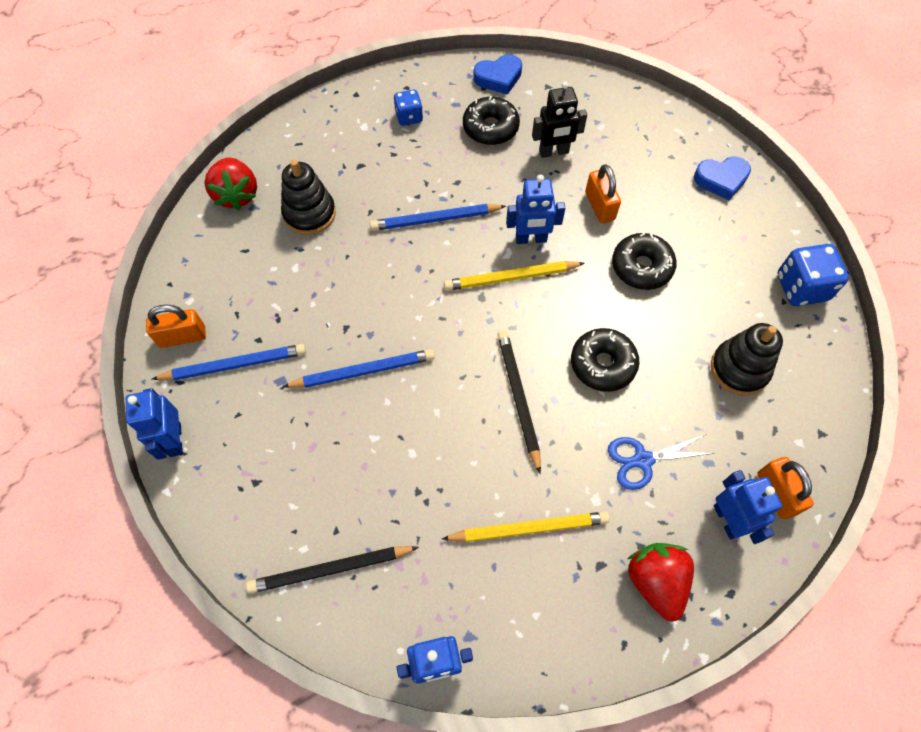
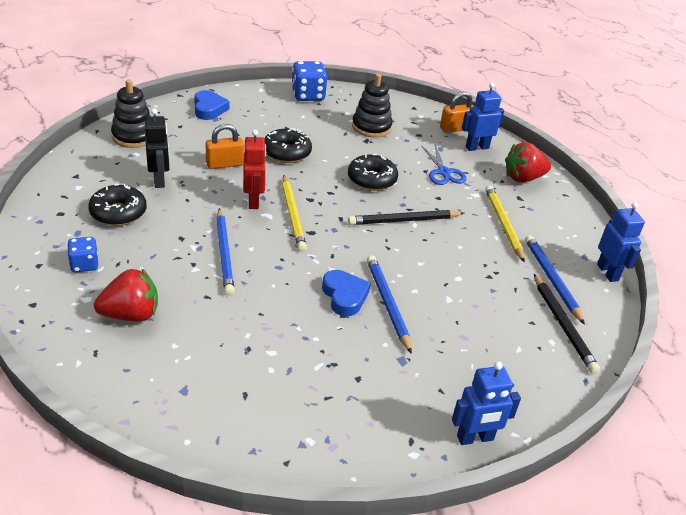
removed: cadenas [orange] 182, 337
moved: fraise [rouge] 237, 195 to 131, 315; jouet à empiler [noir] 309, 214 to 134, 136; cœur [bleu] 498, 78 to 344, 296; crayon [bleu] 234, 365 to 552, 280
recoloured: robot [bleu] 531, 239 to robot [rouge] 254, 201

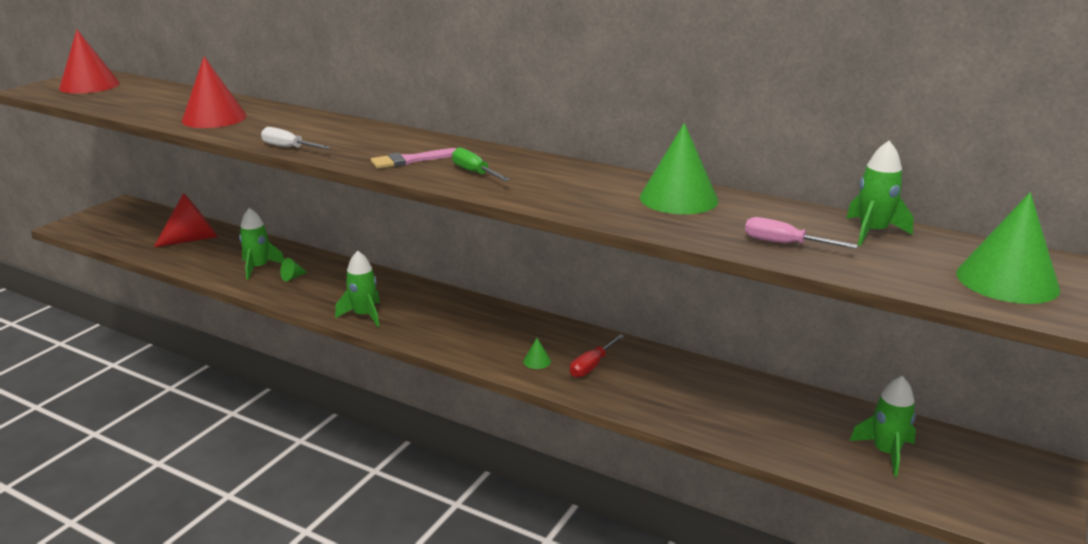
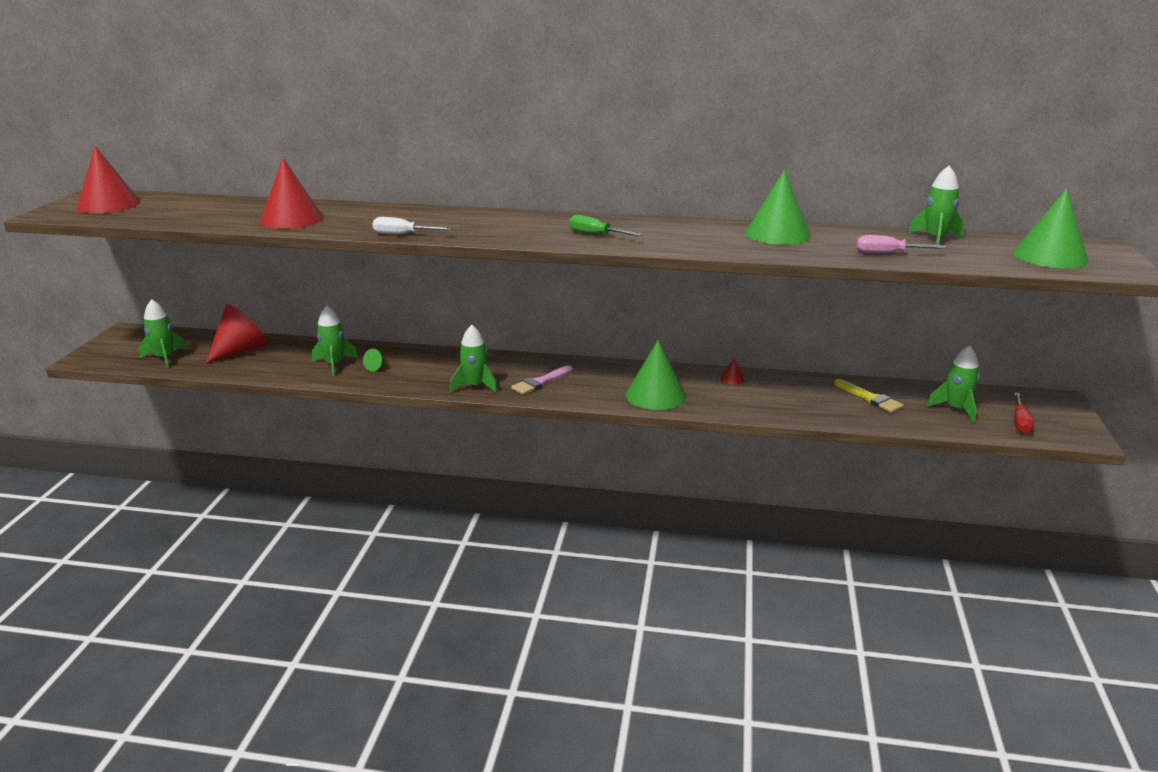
added: fusée [vert] 164, 358; cône [rouge] 732, 379; pinceau [jaune] 870, 398
moved: pinceau [rose] 410, 160 to 541, 382; tournevis [rouge] 592, 365 to 1020, 422
resized: cône [vert] 537, 361 = 655, 395 x2.49

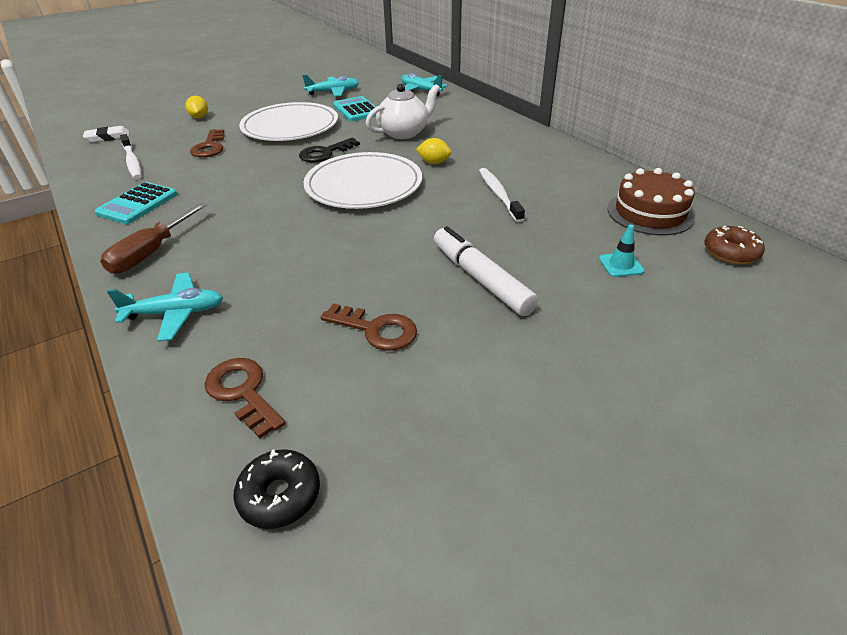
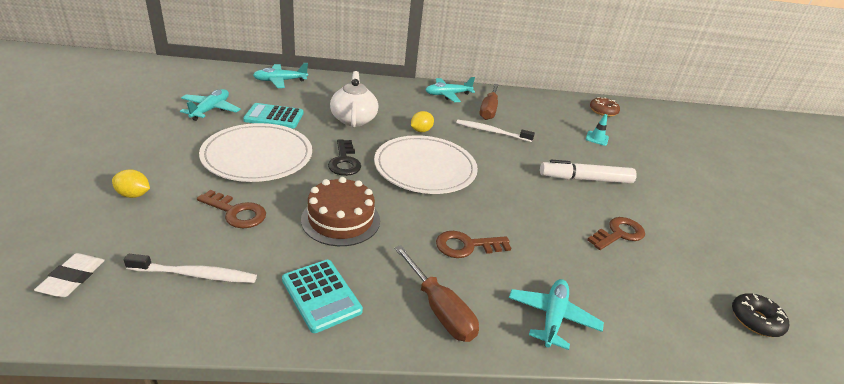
added: avion [turquoise] 448, 95; tournevis [marron] 488, 110
moved: gâteau [marron] 650, 213 to 341, 219; clé [marron] 243, 392 to 467, 246

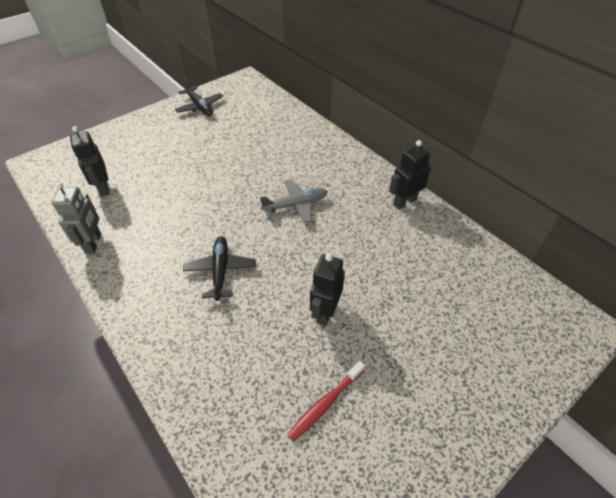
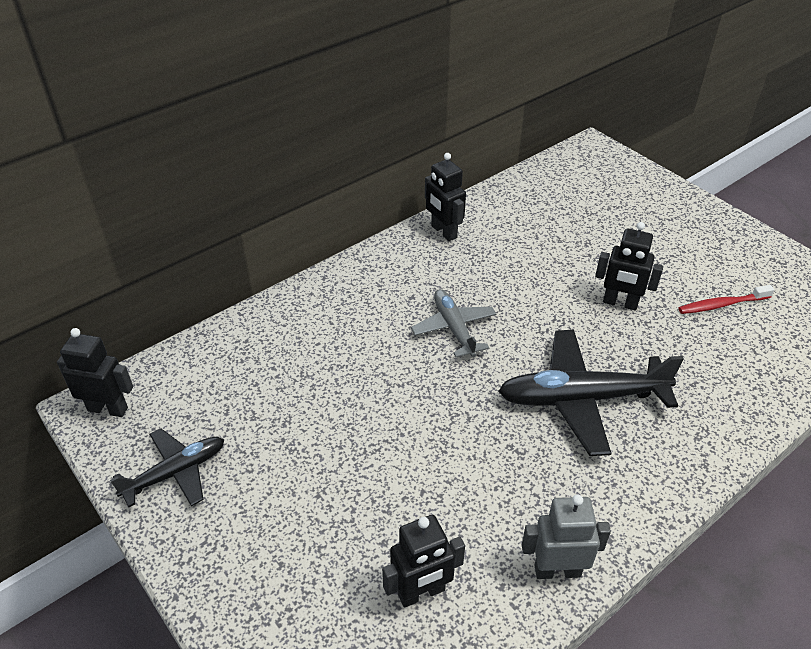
added: robot [noir] 108, 409
turned: brosse à dents [rouge] 326, 403 = 722, 305 120 degrees clockwise
resized: avion [noir] 220, 271 = 582, 399 x1.67

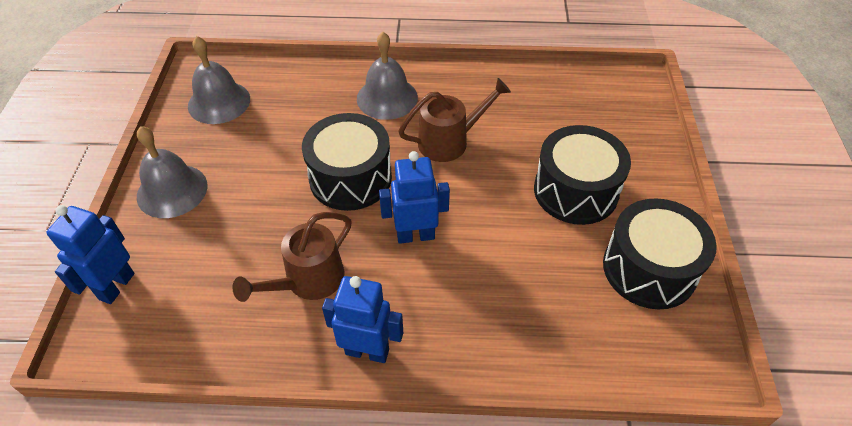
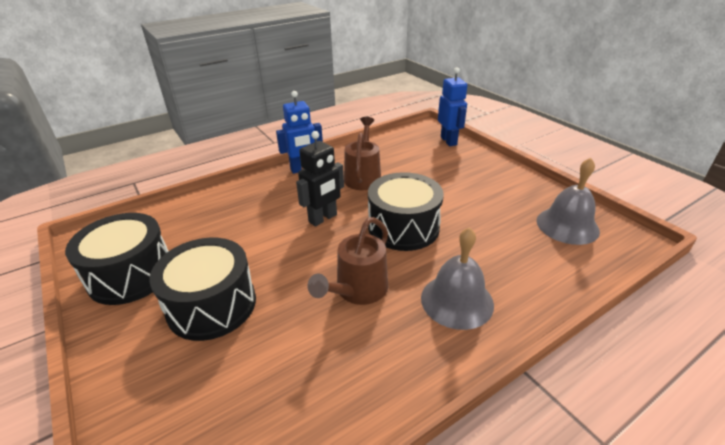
removed: cloche [gris] 172, 190
recoloured: robot [bleu] 415, 235 to robot [noir] 323, 218

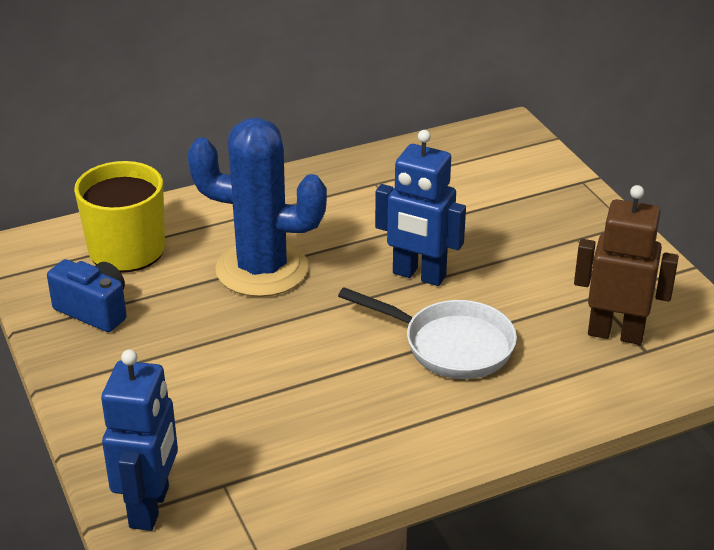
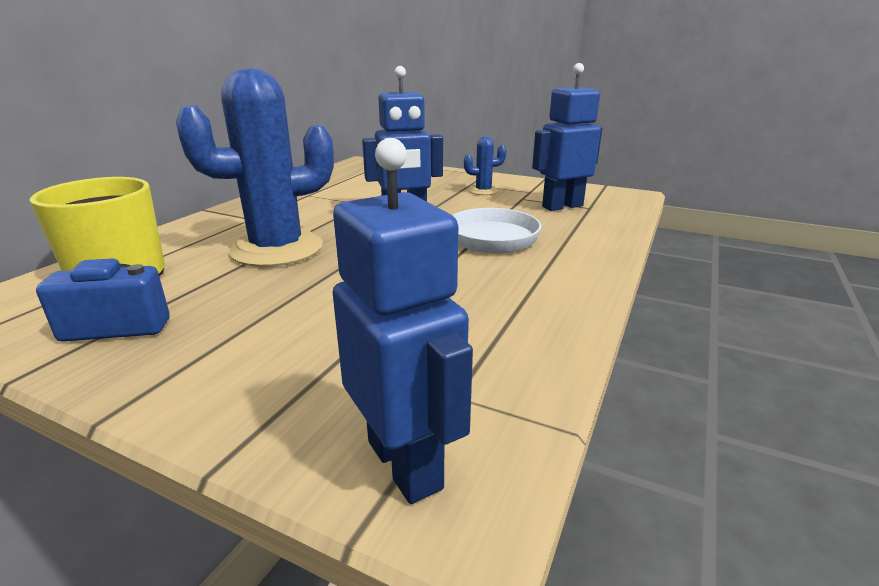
added: cactus [bleu] 483, 191
recoloured: robot [marron] 615, 333 to robot [bleu] 562, 206

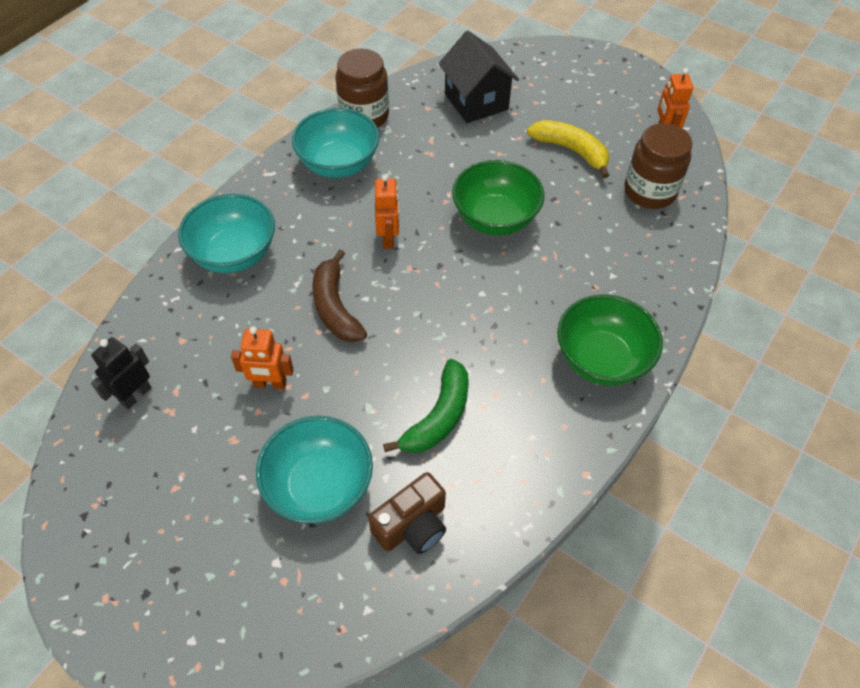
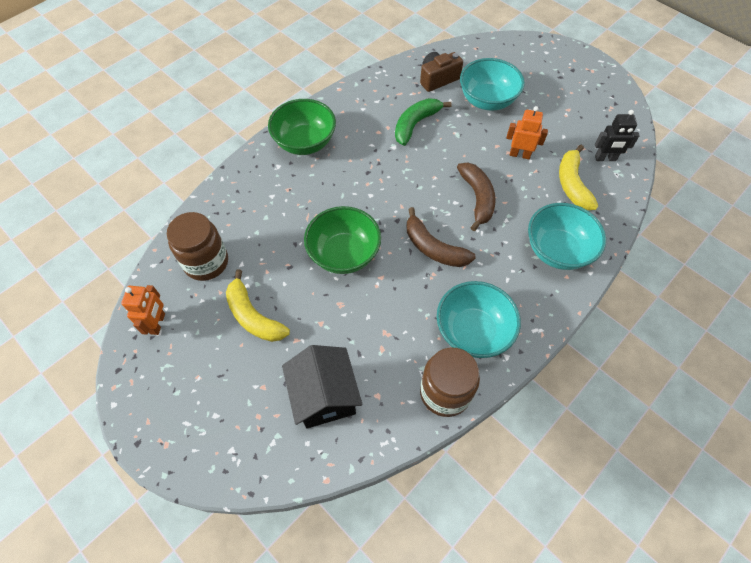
added: banane [jaune] 572, 184
replaced: robot [orange] 388, 238 to banane [marron] 433, 248
turned: robot [noir] 135, 395 = 605, 158 45 degrees clockwise

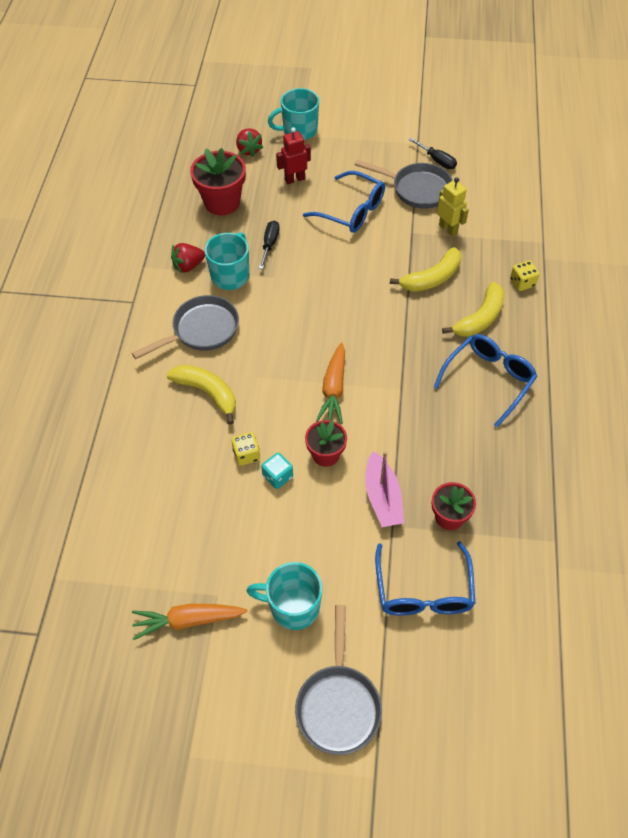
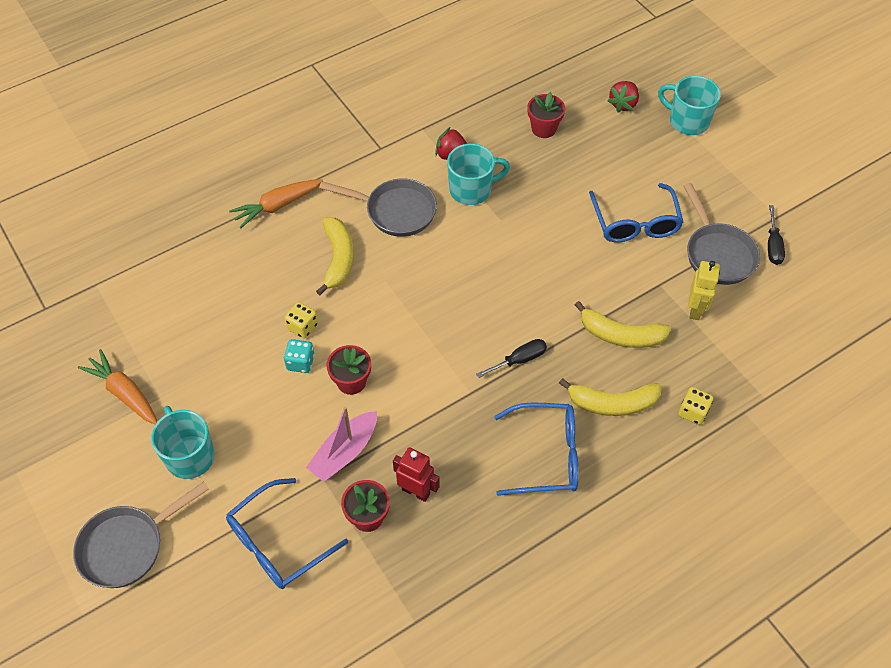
moved: carotte [orange] 334, 389 to 277, 206; robot [rouge] 294, 179 to 416, 491; tournevis [noir] 270, 244 to 519, 360
resized: pot de fleurs [rouge] 222, 202 = 543, 129 x0.63

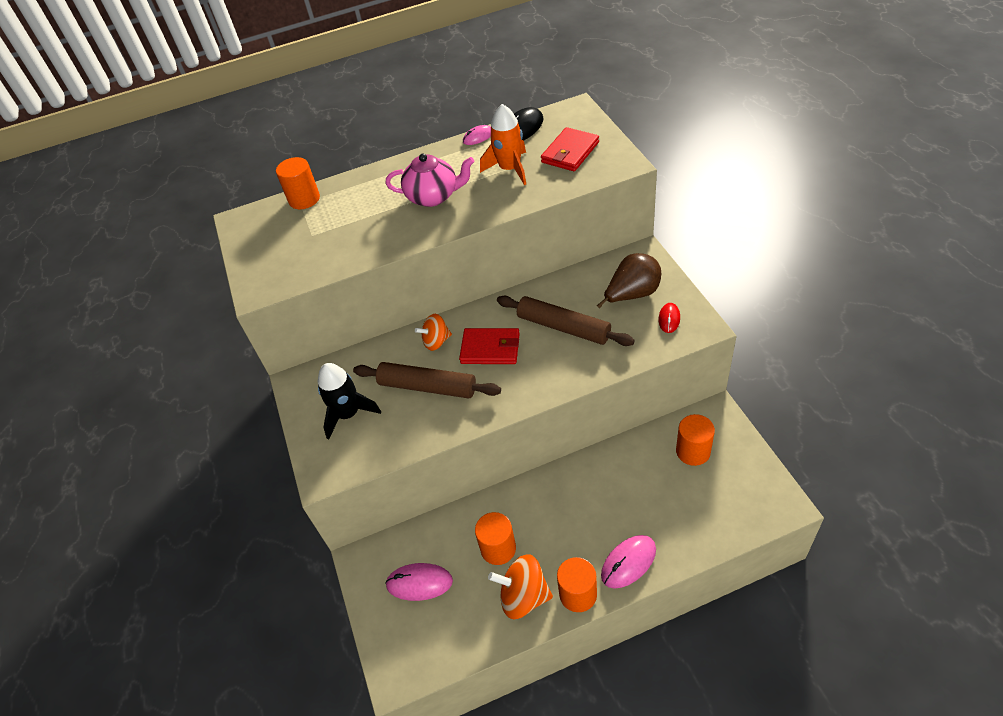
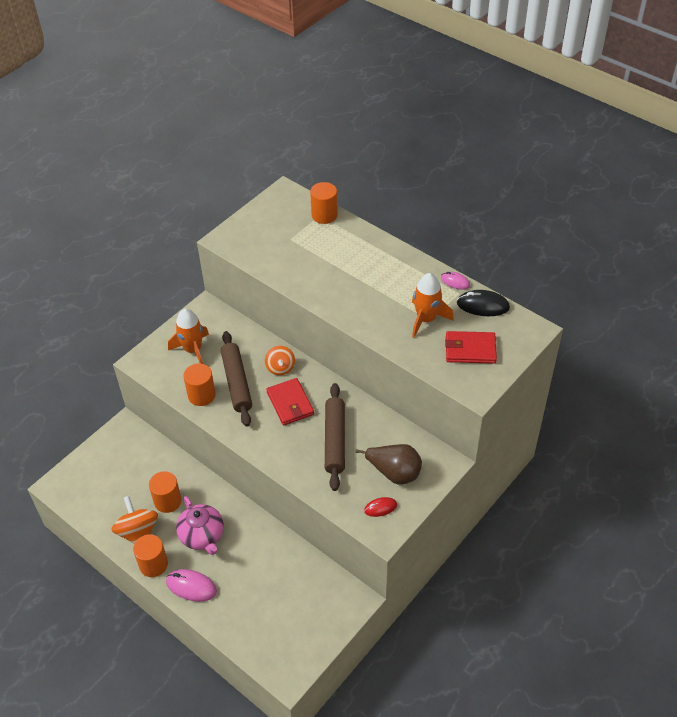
removed: souris [rose] 419, 583
moved: théière [rose] 433, 196 to 202, 536; cylindre [orange] 693, 451 to 201, 395
recoloured: fusée [noir] 348, 414 to fusée [orange] 193, 350
turned: toupie [orange] 436, 341 = 280, 368 135 degrees counterclockwise

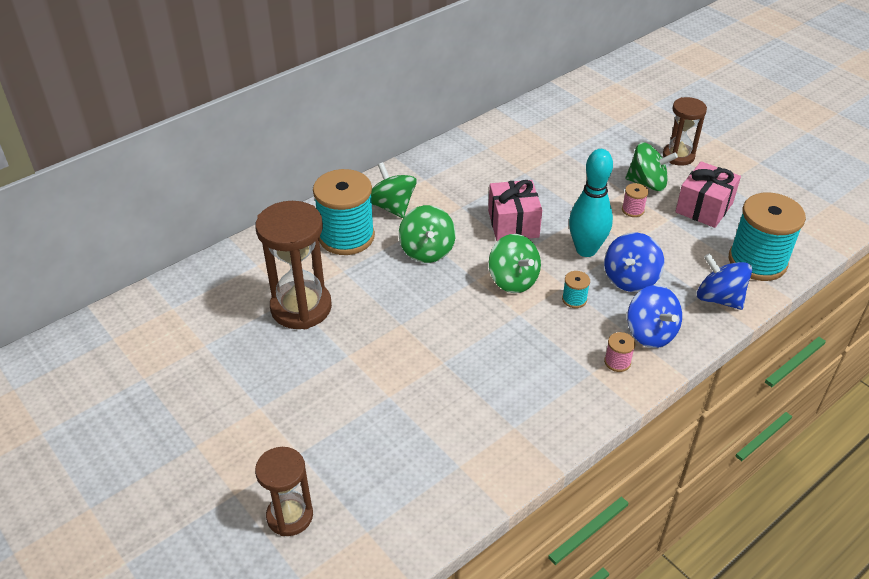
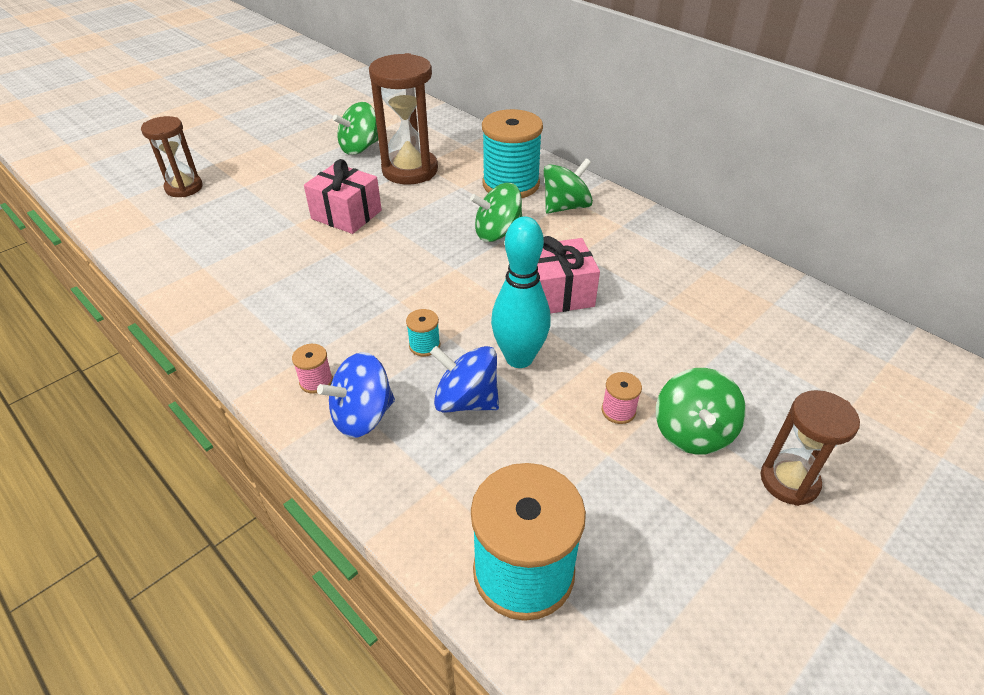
removed: toupie [bleu] 719, 298
moved: cadeau [rose] 704, 208 to 346, 215; toupie [vert] 513, 280 to 360, 148

